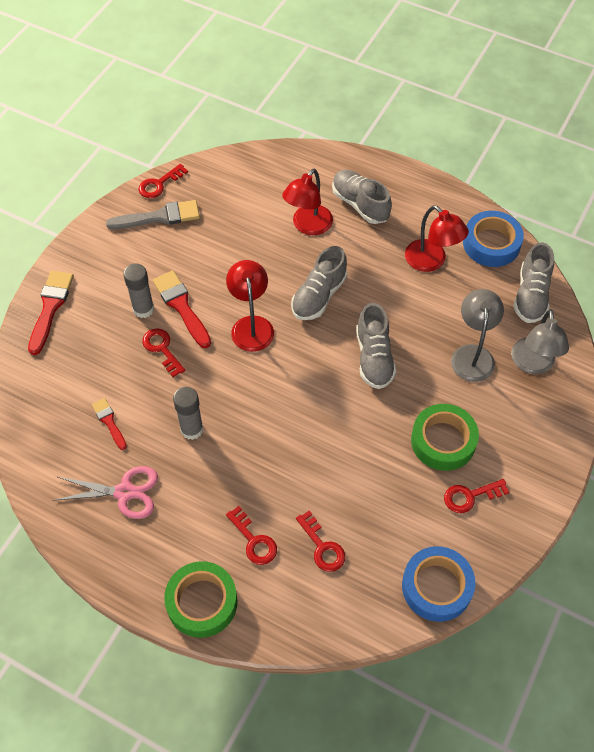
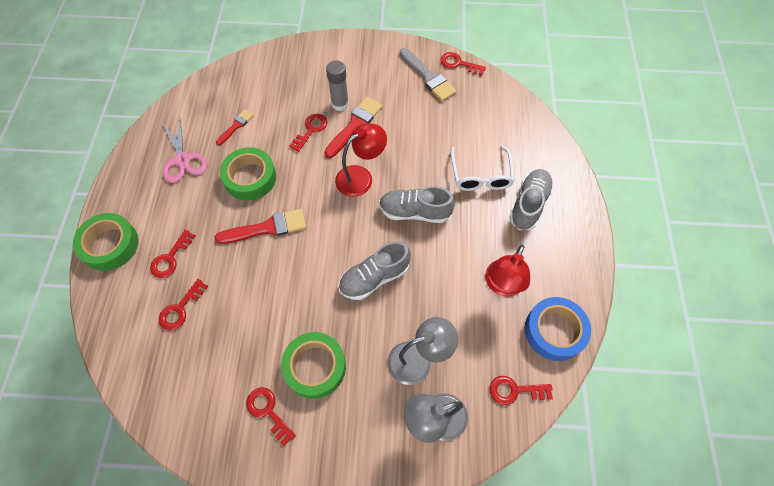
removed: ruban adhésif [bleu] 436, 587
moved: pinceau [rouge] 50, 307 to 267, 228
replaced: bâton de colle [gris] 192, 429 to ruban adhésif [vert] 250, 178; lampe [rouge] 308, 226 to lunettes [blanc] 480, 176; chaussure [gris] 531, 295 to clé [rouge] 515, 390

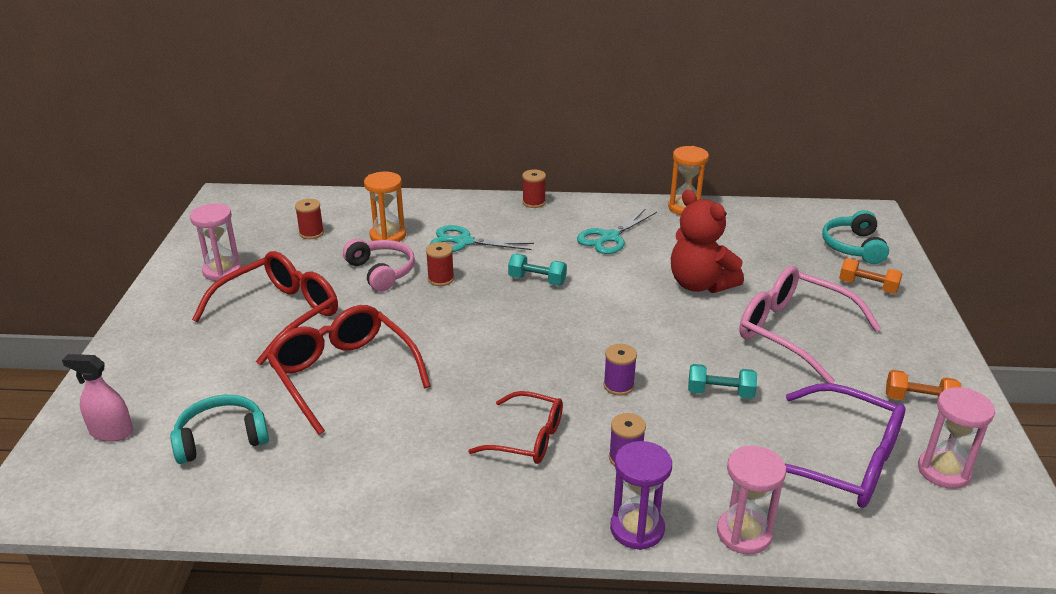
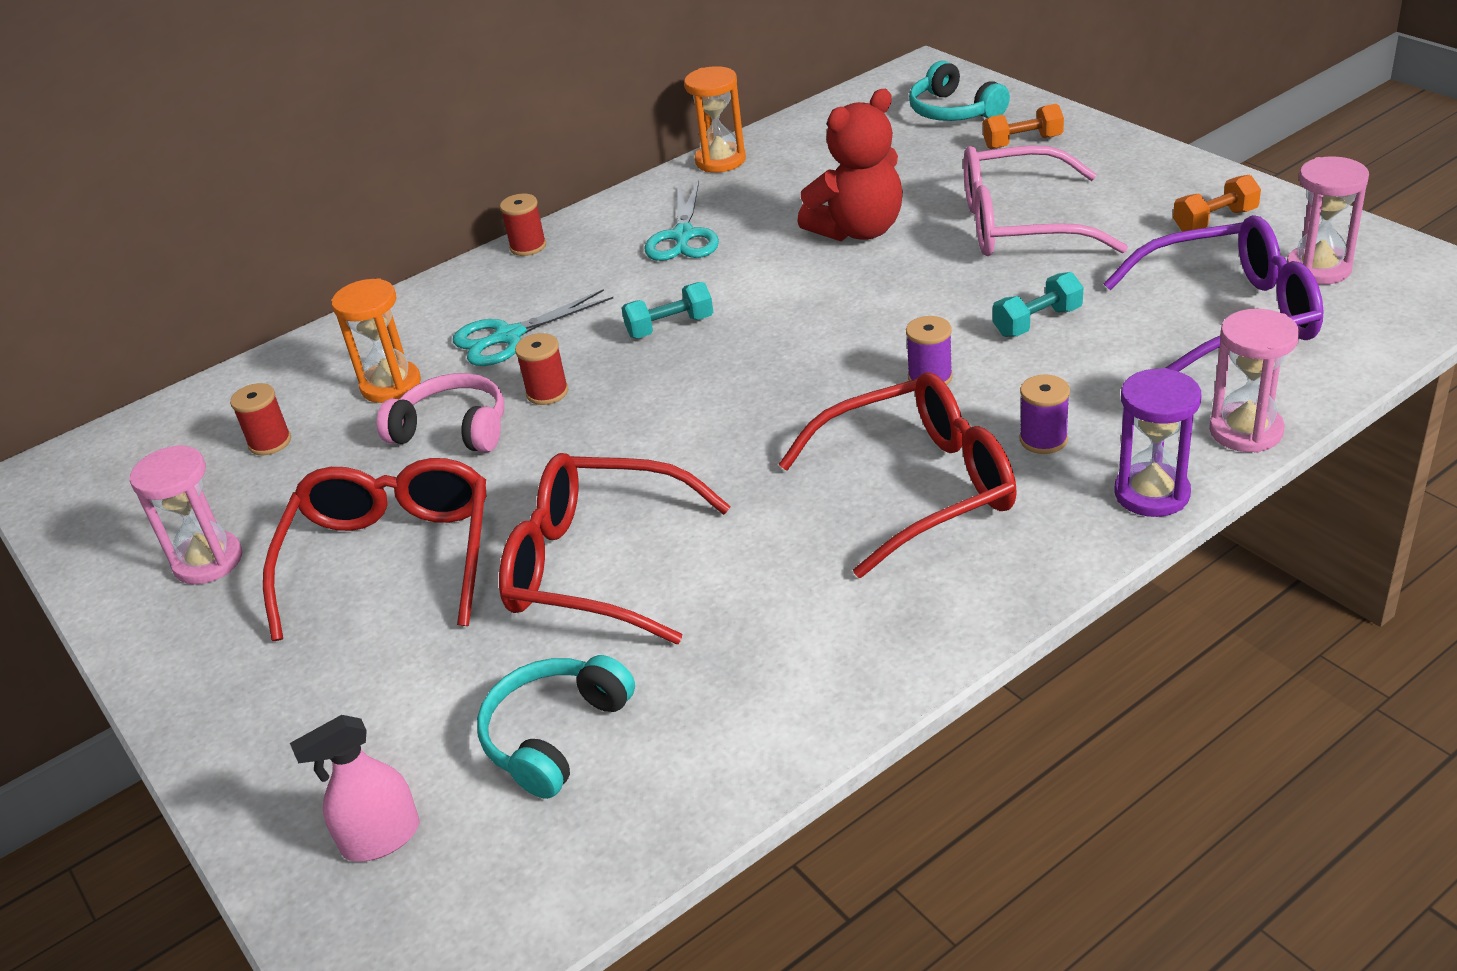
turned: ours en peluche [rouge] 700, 284 = 858, 230 45 degrees counterclockwise
resized: lunettes [rouge] 527, 438 = 917, 488 x1.61

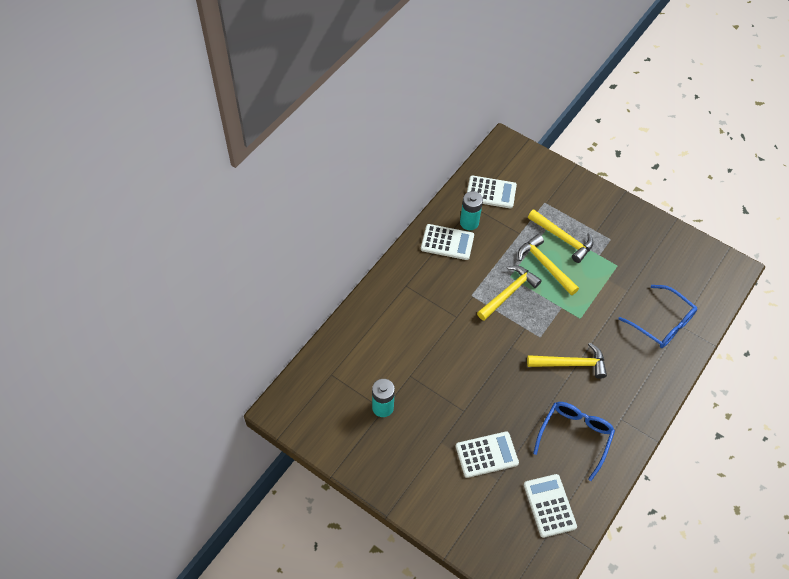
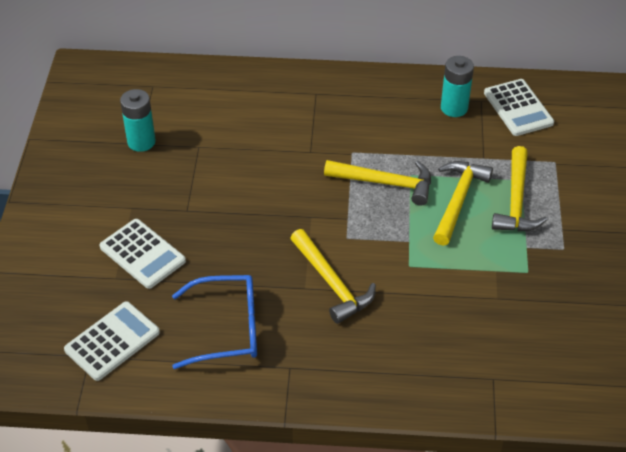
removed: calculatrice [blanc] 447, 242; lunettes [bleu] 662, 323

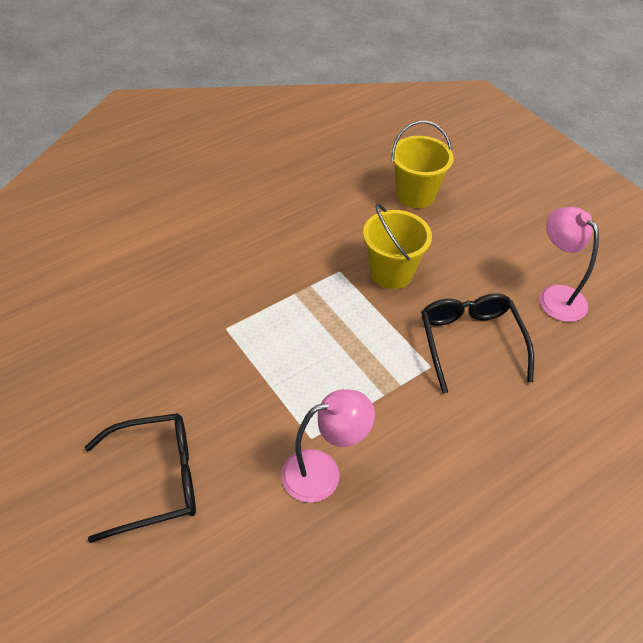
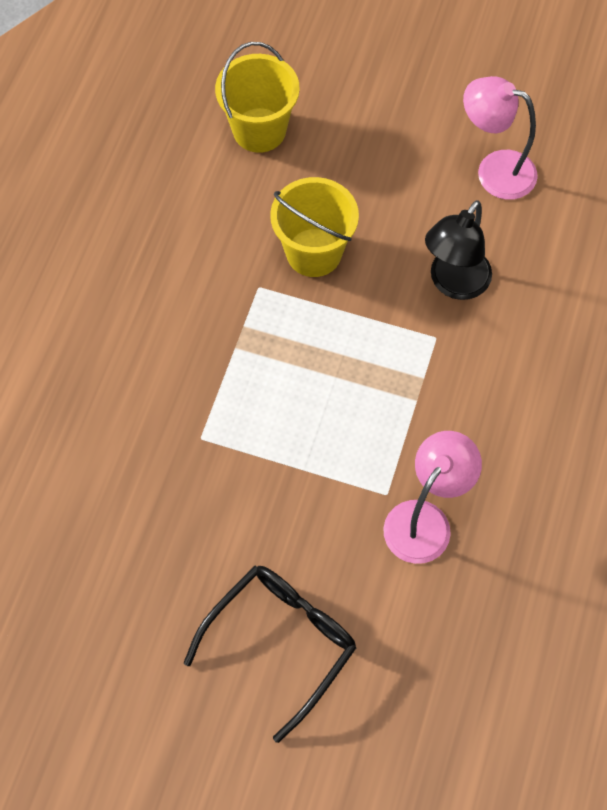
replaced: lunettes [noir] 470, 343 to lampe [noir] 453, 284

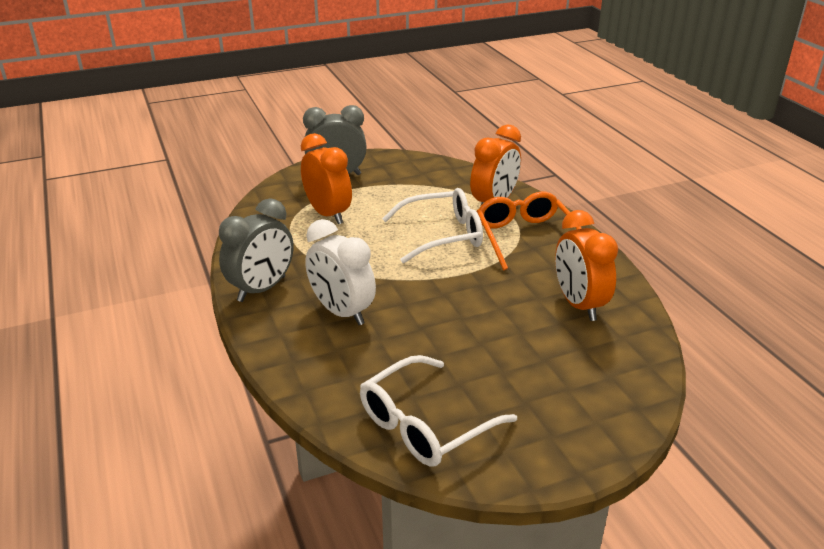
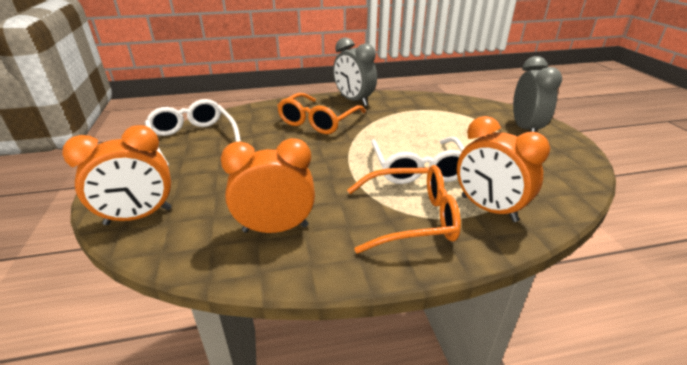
moved: réveil [orange] 328, 214 to 138, 216
replaced: réveil [blanc] 342, 312 to lunettes [orange] 318, 121

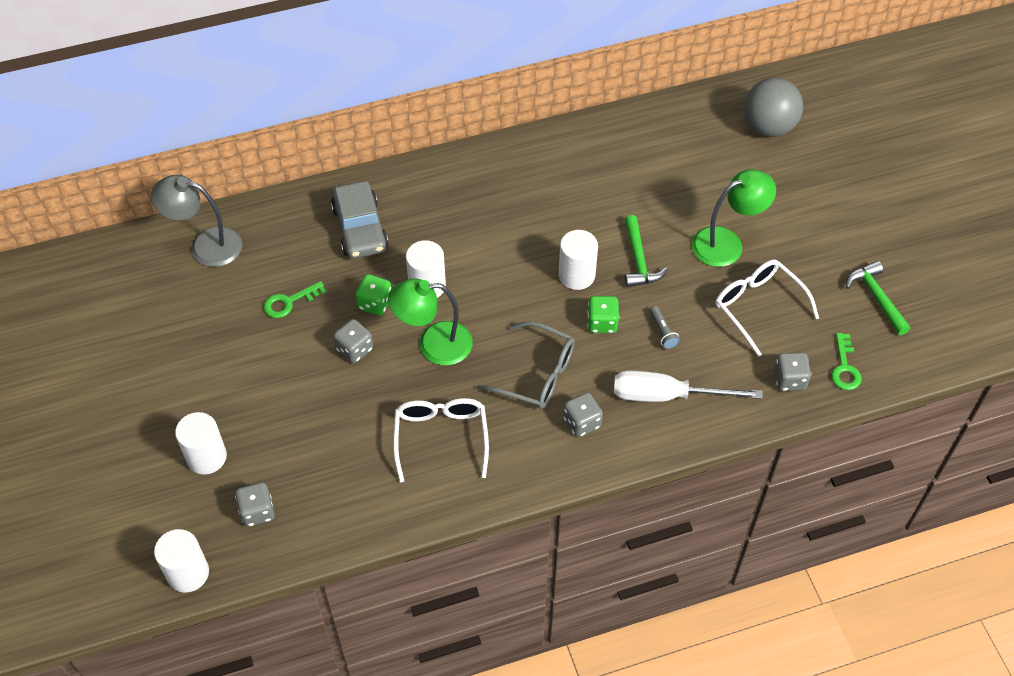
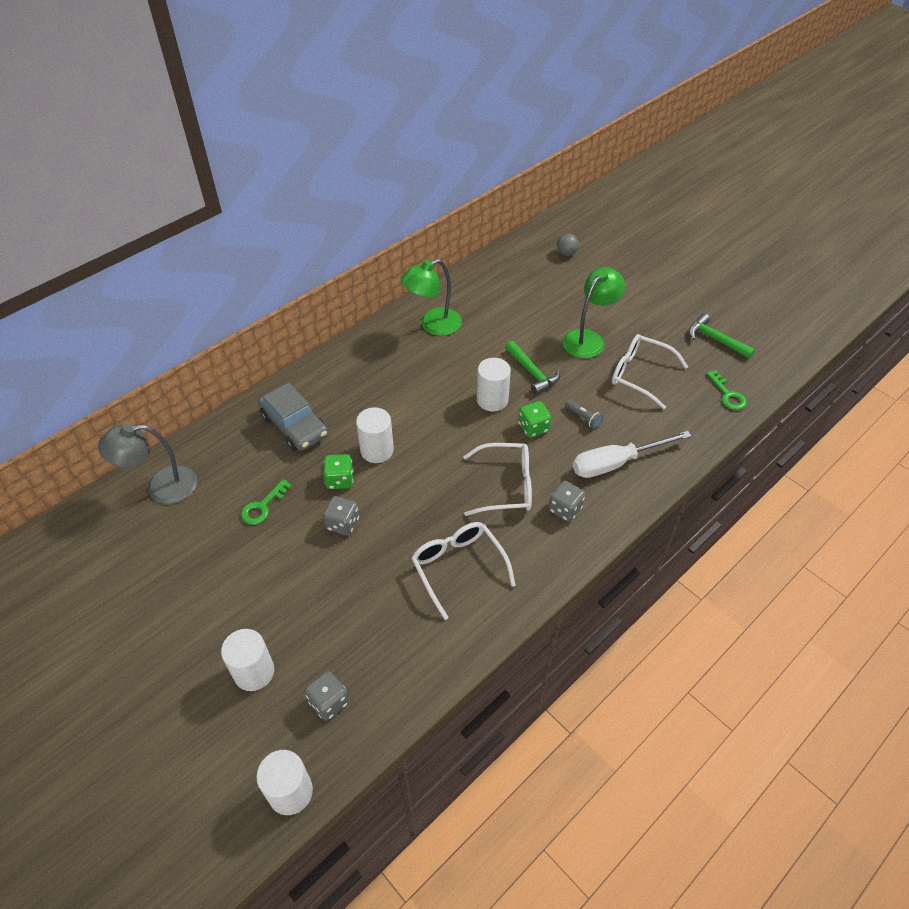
removed: dé [gris] 789, 380
moved: lampe [vert] 433, 344 to 433, 325
recoloured: lunettes [gris] 536, 374 to lunettes [blanc] 505, 486
resized: balle [gris] 768, 127 = 566, 253 x0.48

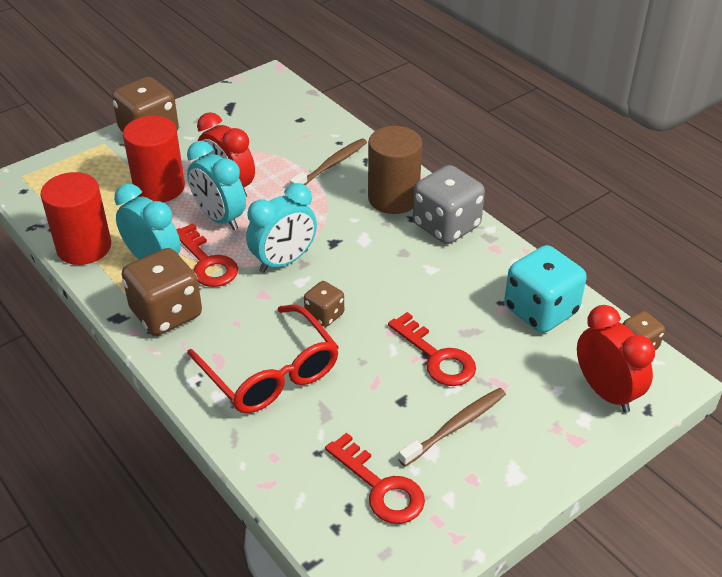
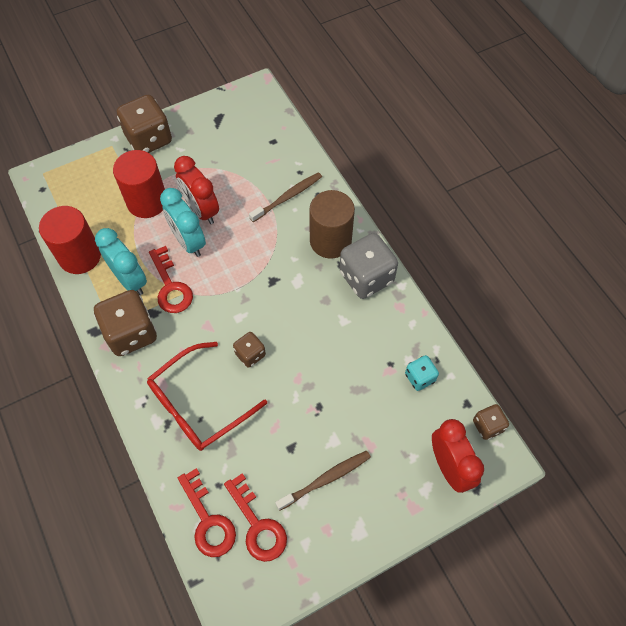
removed: réveil [turquoise] 284, 261
moved: clé [rouge] 437, 357 to 208, 520
turned: lunettes [rouge] 270, 373 = 198, 404 75 degrees clockwise
resized: dé [turquoise] 540, 310 = 420, 377 x0.53

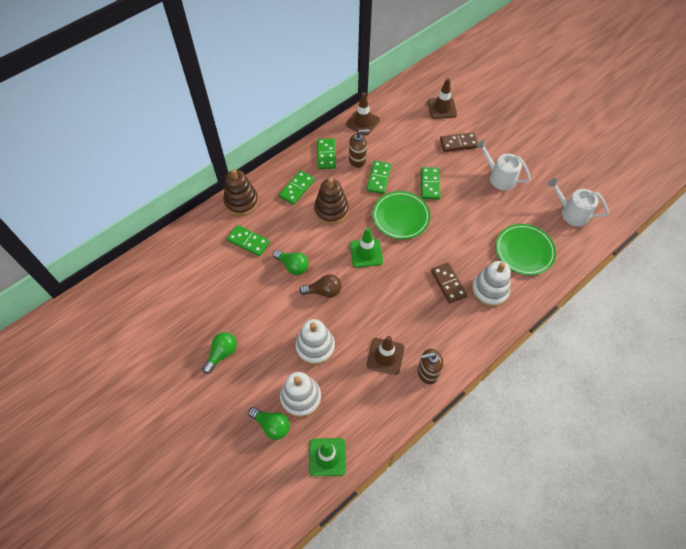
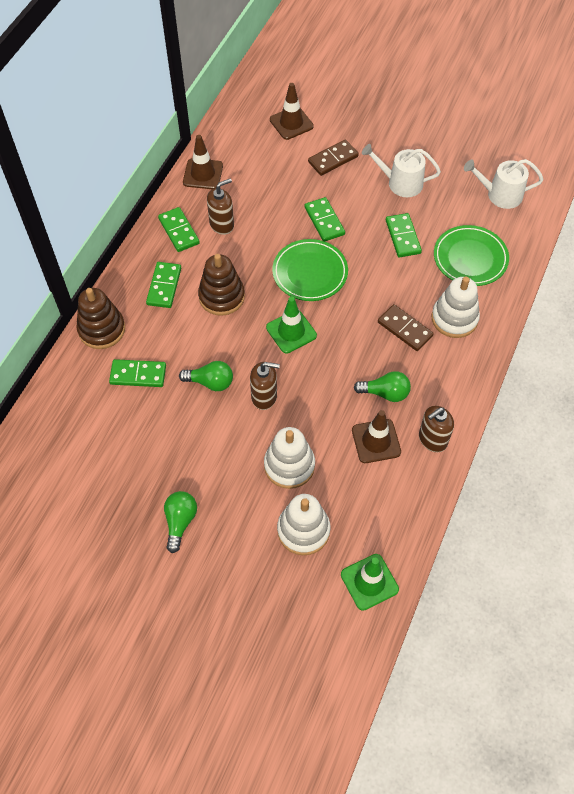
moved: ampoule [vert] 272, 425 to 385, 393; domino [vert] 379, 178 to 403, 237
replaced: ampoule [marron] 323, 291 to distributeur de savon [marron] 264, 397

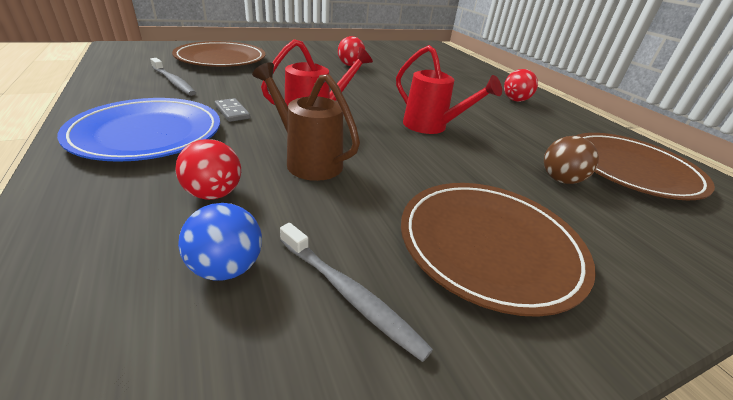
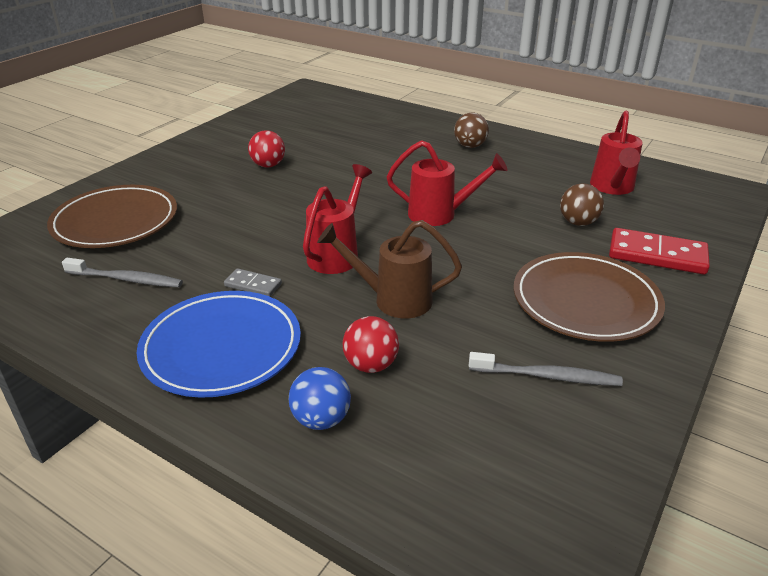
added: domino [rouge] 657, 255
moved: balle [bleu] 227, 267 to 321, 419
replaced: assiette [marron] 631, 169 to arrosoir [rouge] 612, 188
recoloured: balle [rouge] 515, 100 to balle [marron] 470, 146

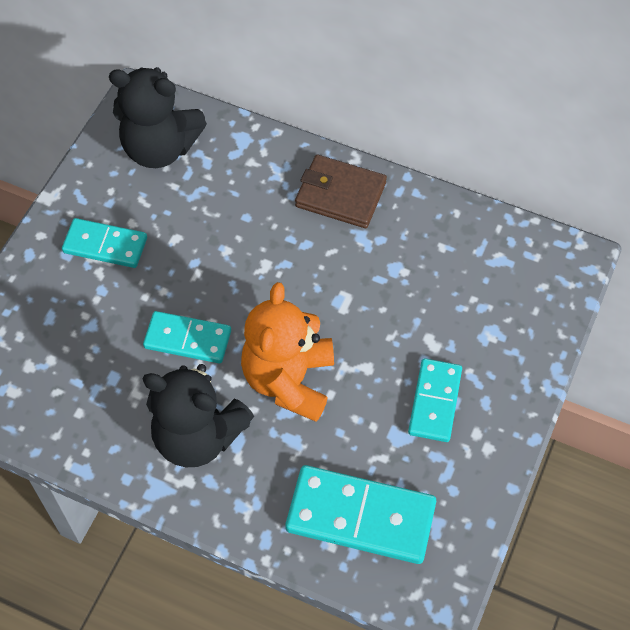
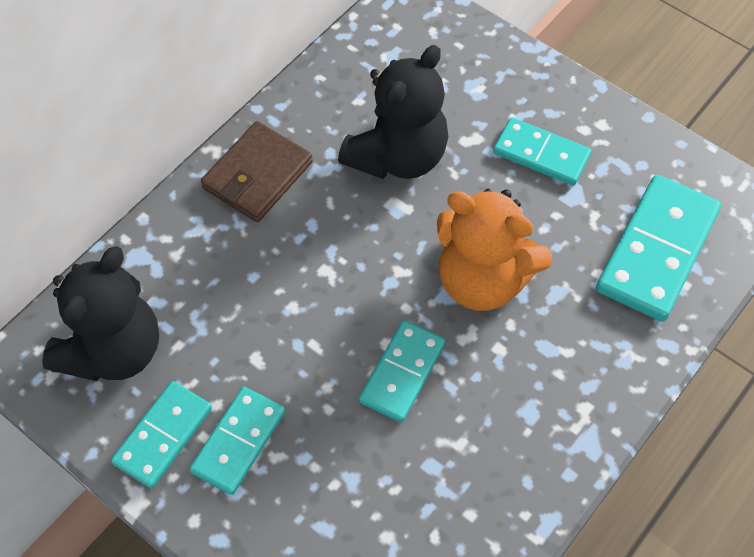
added: domino [turquoise] 163, 436
moved: ours en peluche [noir] 198, 436 to 397, 156

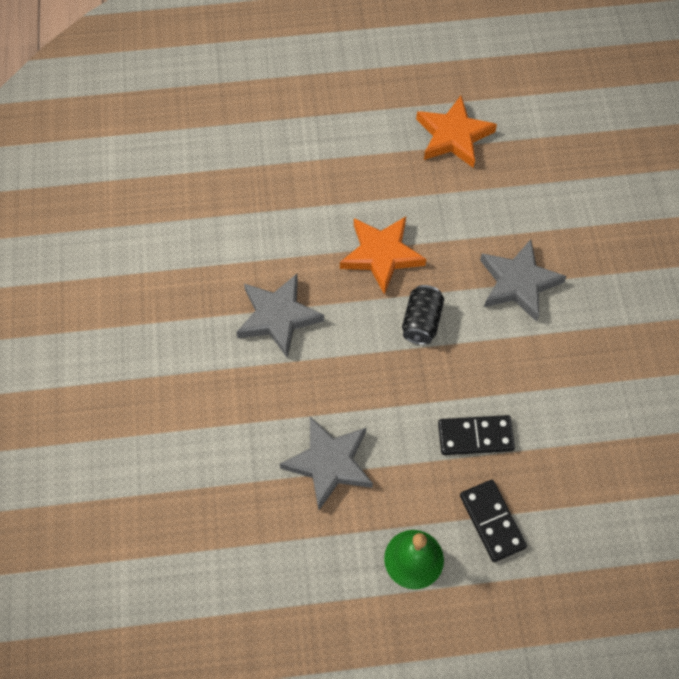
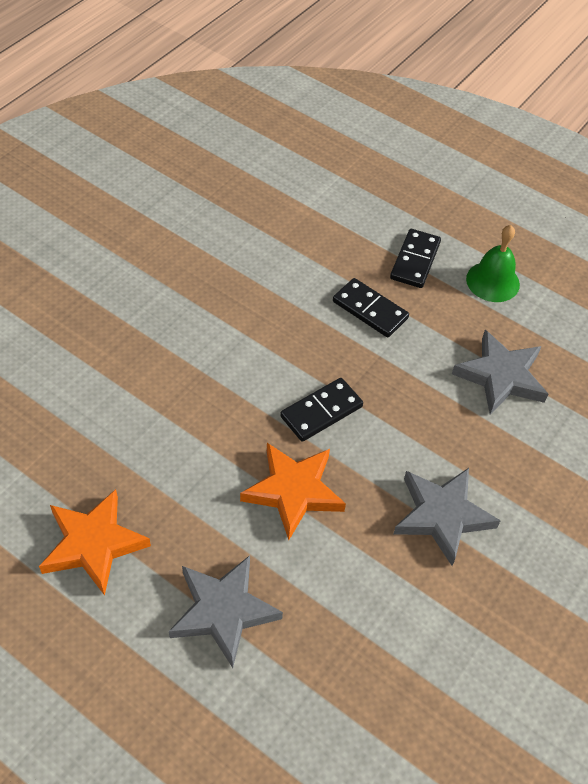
moved: étoile [gris] 518, 283 to 223, 611
replaced: canette [noir] 421, 322 to domino [noir] 321, 411

